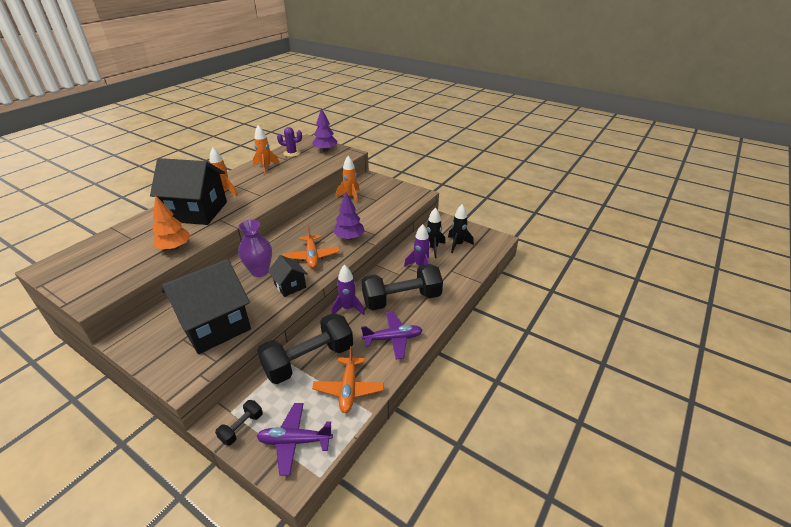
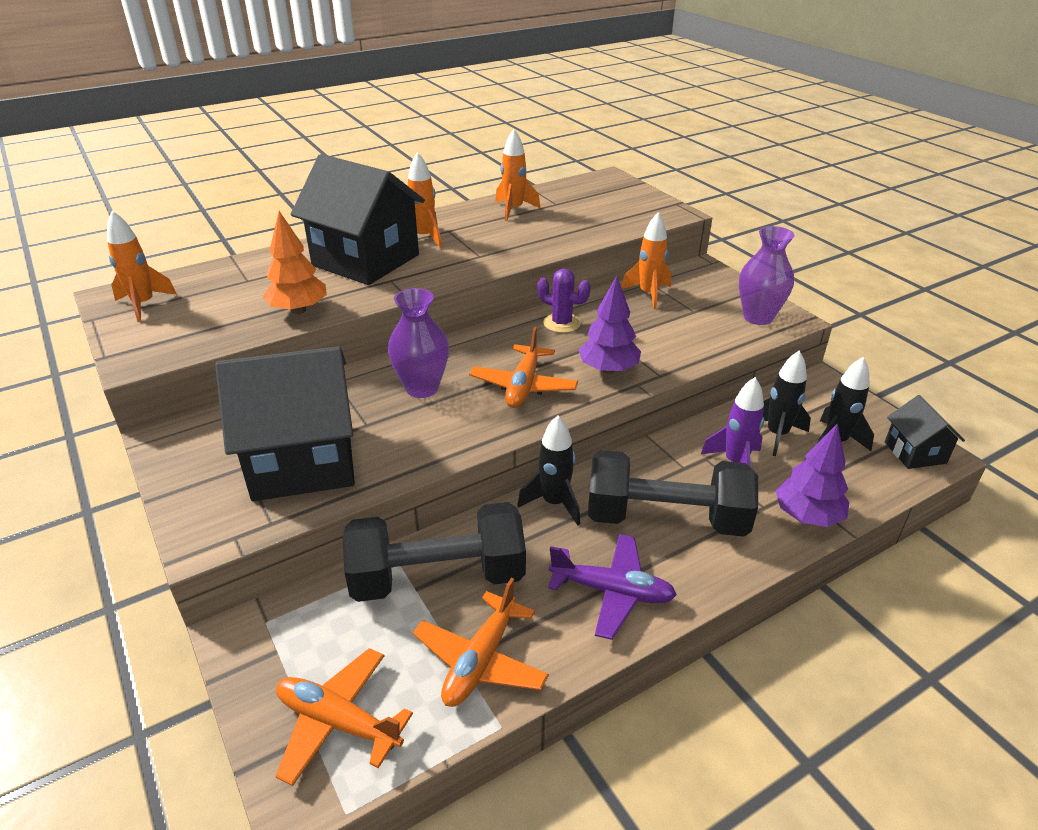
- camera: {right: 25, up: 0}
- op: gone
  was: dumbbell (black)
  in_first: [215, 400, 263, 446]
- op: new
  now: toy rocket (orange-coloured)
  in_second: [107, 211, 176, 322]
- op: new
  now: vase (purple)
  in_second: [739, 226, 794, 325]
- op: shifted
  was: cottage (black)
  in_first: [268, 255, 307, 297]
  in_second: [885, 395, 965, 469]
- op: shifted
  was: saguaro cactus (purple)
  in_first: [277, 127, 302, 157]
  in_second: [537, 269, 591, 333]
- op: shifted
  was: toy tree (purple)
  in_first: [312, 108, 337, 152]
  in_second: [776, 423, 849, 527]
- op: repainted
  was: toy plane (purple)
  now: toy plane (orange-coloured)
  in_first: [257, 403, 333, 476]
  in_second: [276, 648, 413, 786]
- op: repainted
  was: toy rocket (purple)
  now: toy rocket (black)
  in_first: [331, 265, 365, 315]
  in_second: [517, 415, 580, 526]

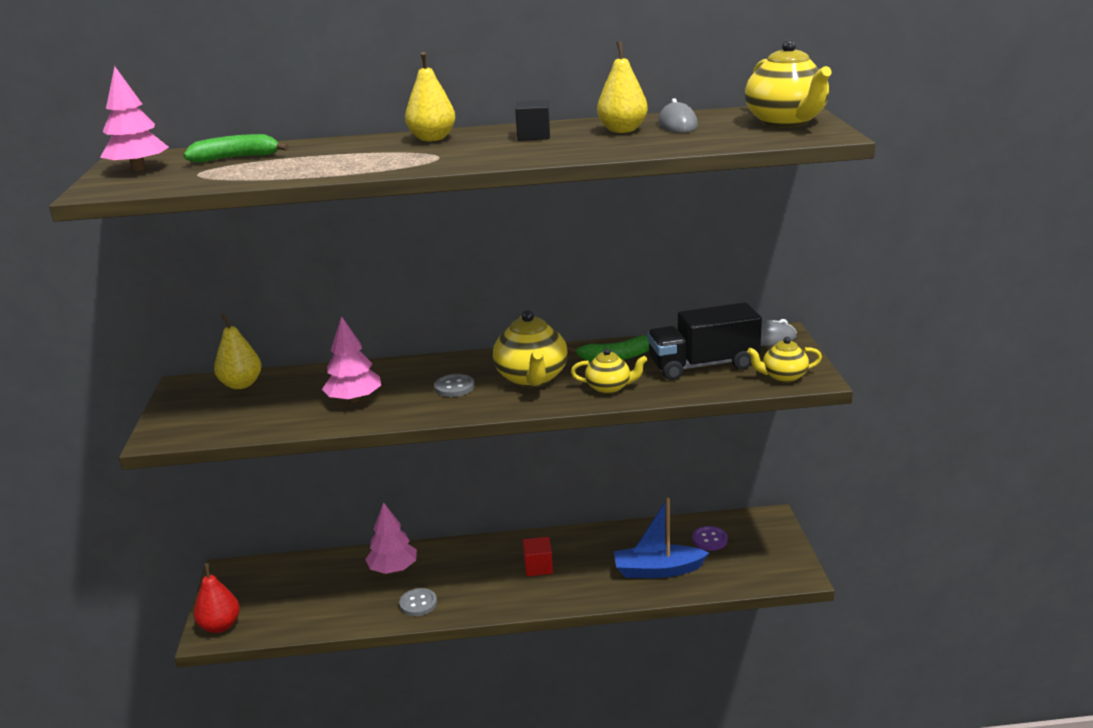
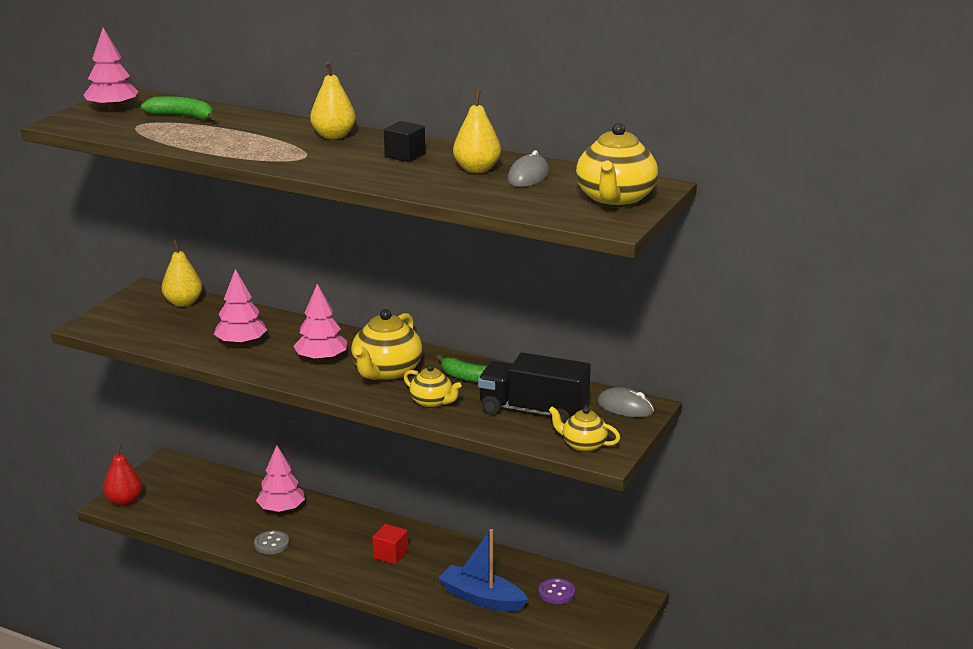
- camera: {right: 30, up: 0}
- op: swapped
  was: button (ash-grey)
  now: toy tree (rose-pink)
  in_first: [434, 374, 474, 397]
  in_second: [293, 284, 347, 362]

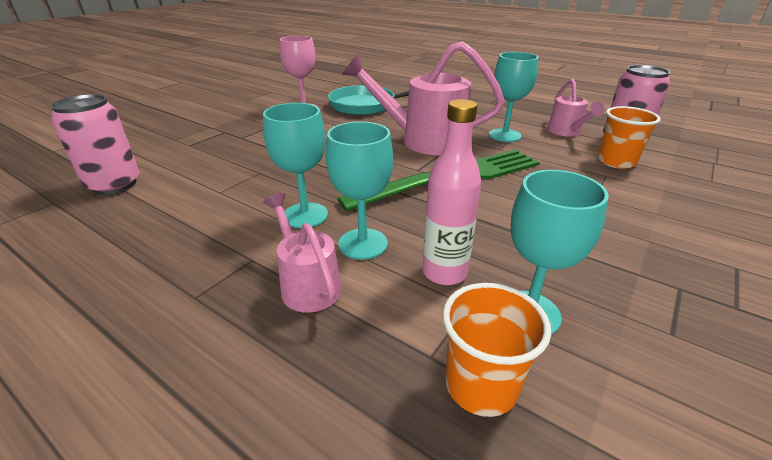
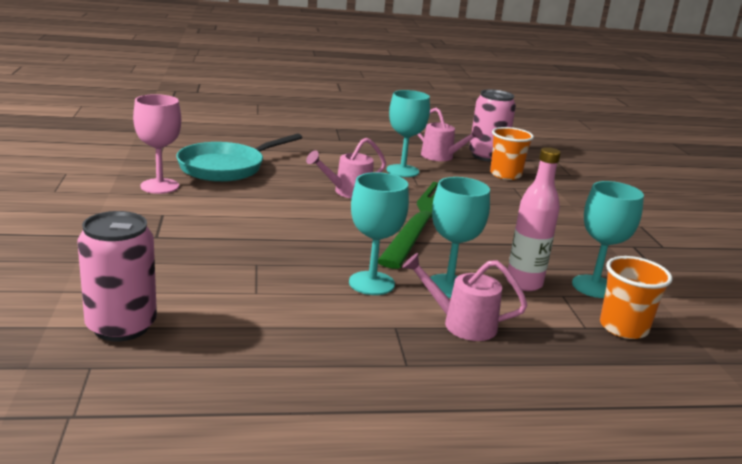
- camera: {right: -45, up: -10}
- op: scaled
  was: watering pot (rose-pink)
  in_first: [342, 41, 505, 155]
  in_second: [306, 138, 386, 198]
  ratio: 0.54

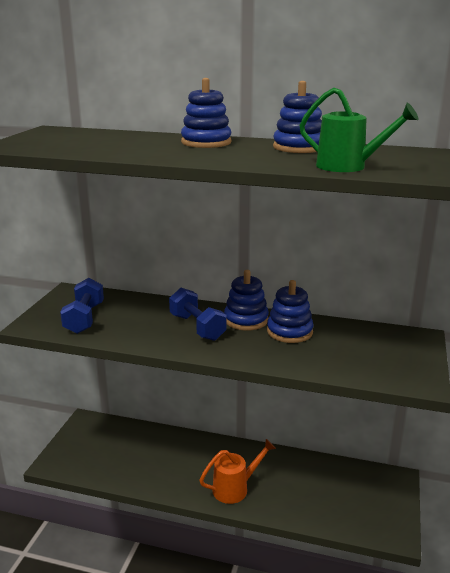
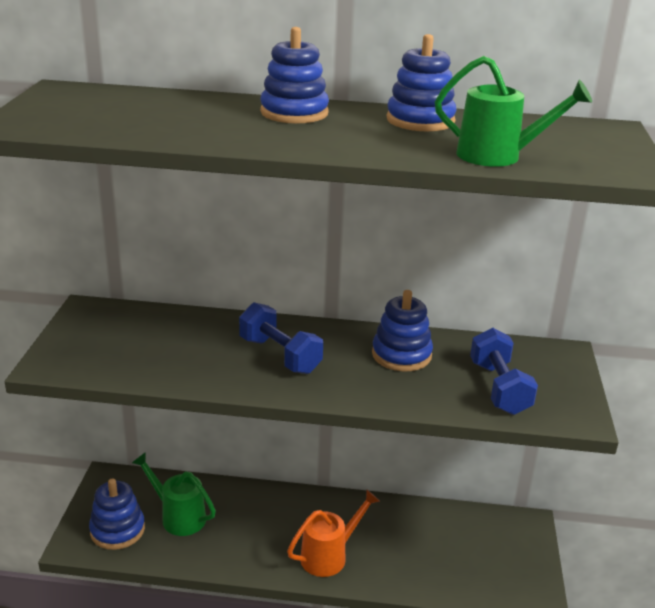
- camera: {right: -10, up: 5}
- op: new
  now: watering pot (green)
  in_second: [132, 452, 216, 536]
- op: shifted
  was: dumbbell (blue)
  in_first: [60, 278, 104, 334]
  in_second: [470, 328, 538, 415]
- op: shifted
  was: stacking rings (blue)
  in_first: [224, 270, 269, 331]
  in_second: [89, 478, 145, 550]

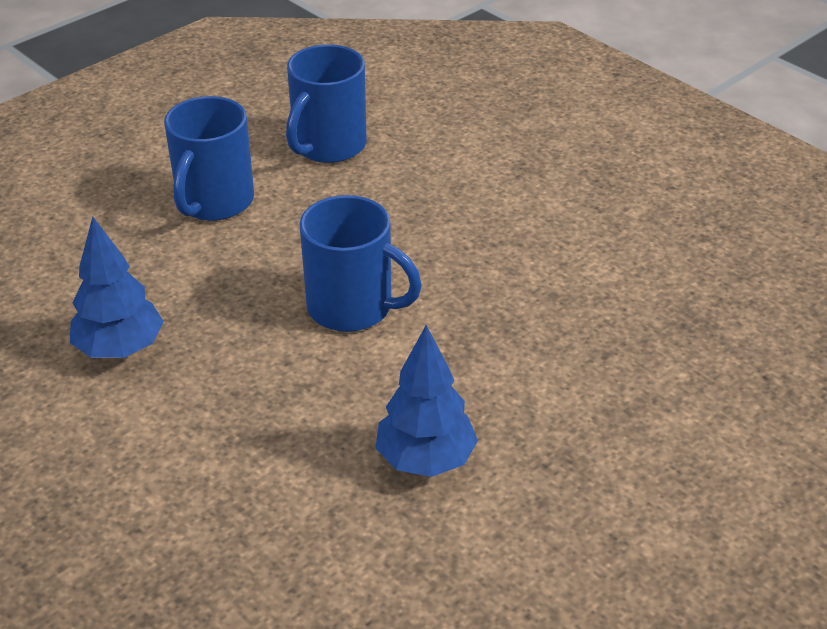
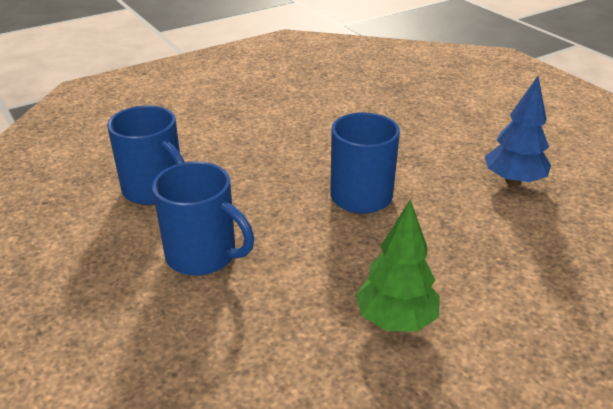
- camera: {right: -80, up: -5}
- op: repainted
  was: toy tree (blue)
  now: toy tree (green)
  in_first: [70, 217, 164, 358]
  in_second: [356, 199, 440, 332]

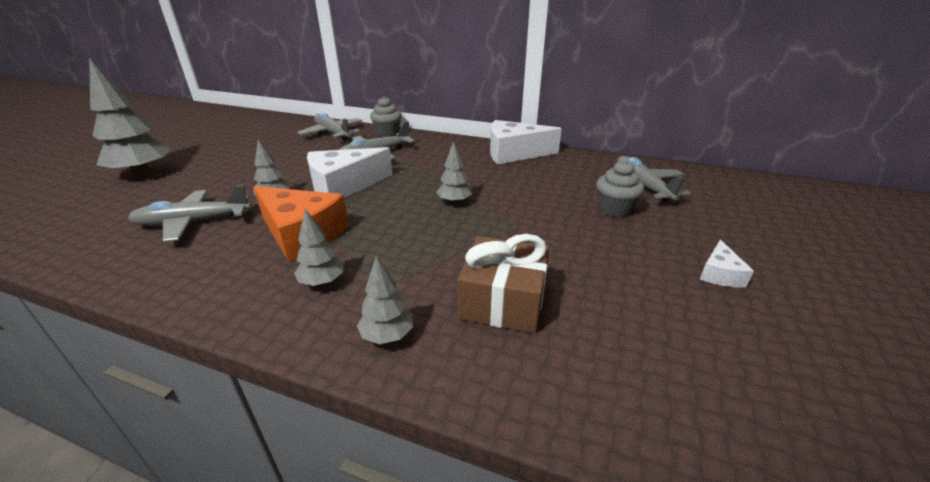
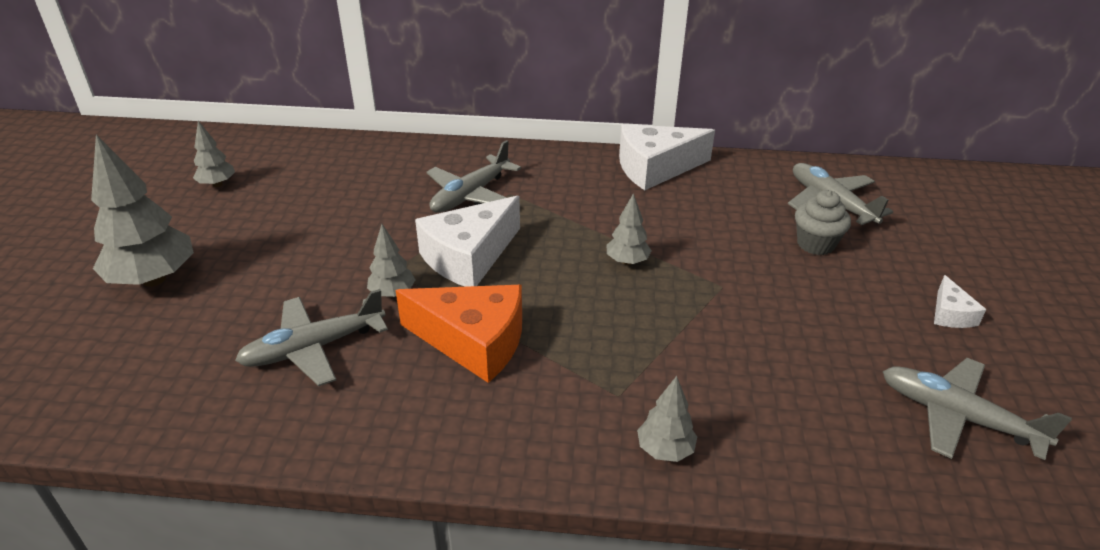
- camera: {right: -15, up: 5}
- op: gone
  was: fairy cake (ash-grey)
  in_first: [370, 96, 402, 137]
- op: gone
  was: wrapped gift (brown)
  in_first: [458, 234, 549, 334]
- op: shifted
  was: toy tree (ash-grey)
  in_first: [294, 209, 344, 286]
  in_second: [193, 121, 235, 187]
- op: shifted
  was: toy plane (ash-grey)
  in_first: [297, 113, 362, 141]
  in_second: [882, 358, 1072, 460]

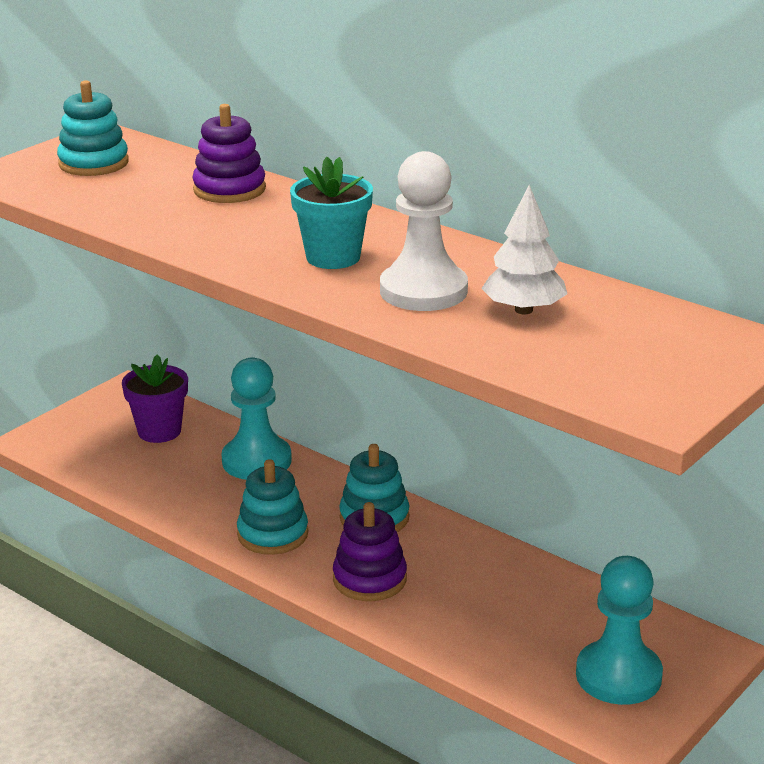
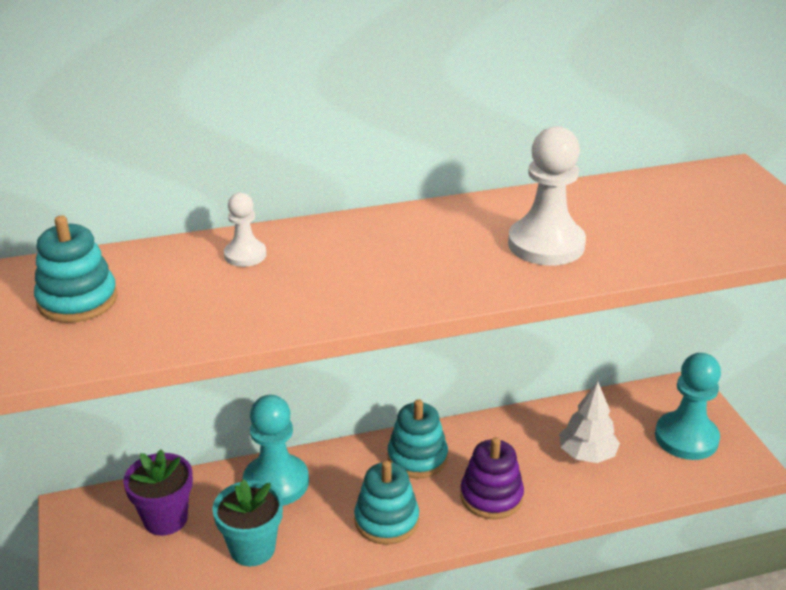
- camera: {right: -55, up: 5}
- op: shifted
  was: potted plant (turquoise)
  in_first: [290, 157, 373, 269]
  in_second: [212, 479, 283, 566]
- op: shifted
  was: toy tree (white)
  in_first: [481, 185, 567, 314]
  in_second: [559, 381, 620, 463]
- op: swapped
  was: stacking rings (purple)
  now: pawn (white)
  in_first: [192, 104, 266, 203]
  in_second: [224, 193, 266, 267]

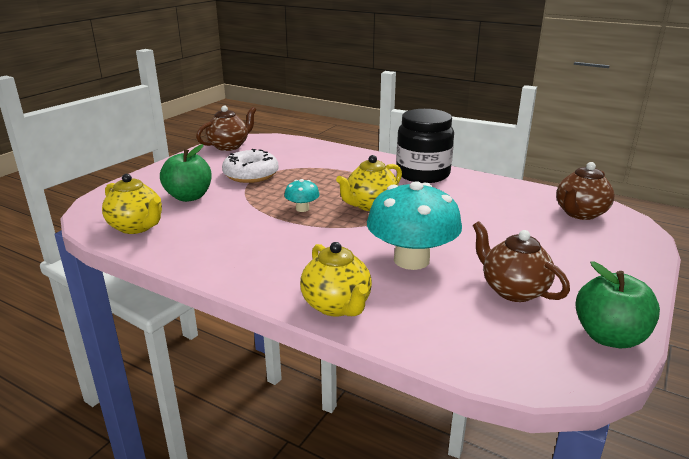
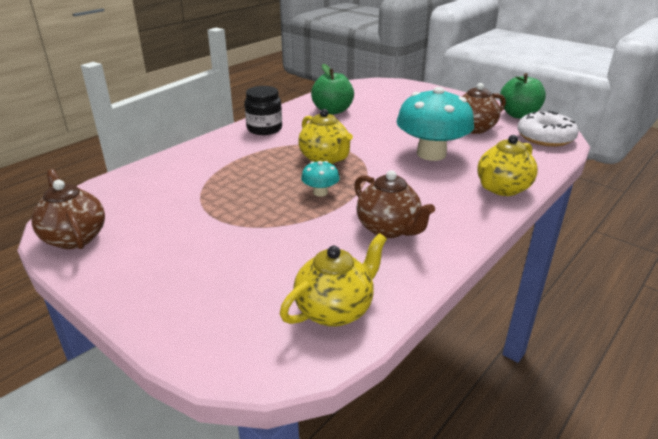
- camera: {right: -80, up: 5}
- op: shifted
  was: apple fruit (green)
  in_first: [160, 144, 212, 202]
  in_second: [311, 64, 354, 114]
- op: shifted
  was: doughnut (white)
  in_first: [222, 149, 279, 183]
  in_second: [517, 110, 579, 147]
- op: shifted
  was: china teapot (brown)
  in_first: [556, 162, 614, 220]
  in_second: [354, 170, 435, 238]
- op: rotated
  was: china teapot (yellow)
  in_first: [300, 242, 372, 317]
  in_second: [478, 135, 538, 196]
  clockwise: 150
- op: scaled
  was: jar (black)
  in_first: [396, 109, 454, 183]
  in_second: [245, 86, 282, 135]
  ratio: 0.66

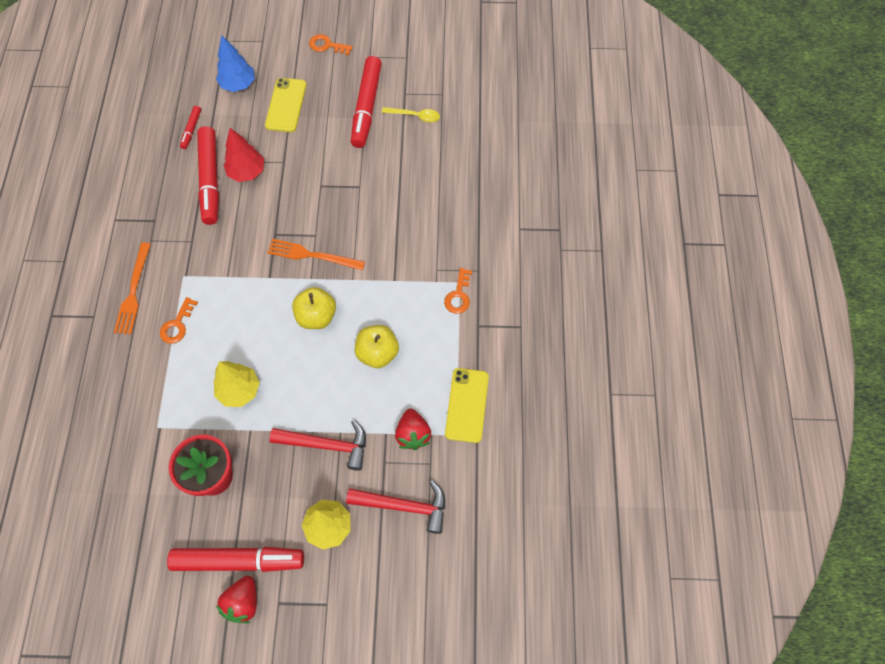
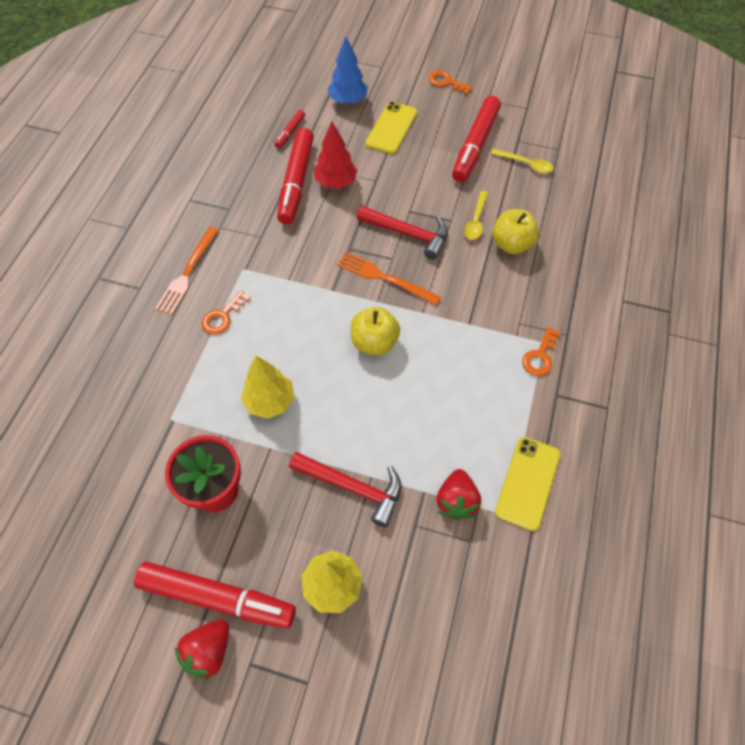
- camera: {right: 15, up: -5}
- op: new
  now: teaspoon (yellow)
  in_second: [464, 191, 488, 240]
- op: shifted
  was: hammer (crimson)
  in_first: [346, 480, 445, 534]
  in_second: [356, 206, 448, 260]
- op: shifted
  was: apple fruit (yellow)
  in_first: [355, 325, 399, 368]
  in_second: [492, 209, 539, 254]

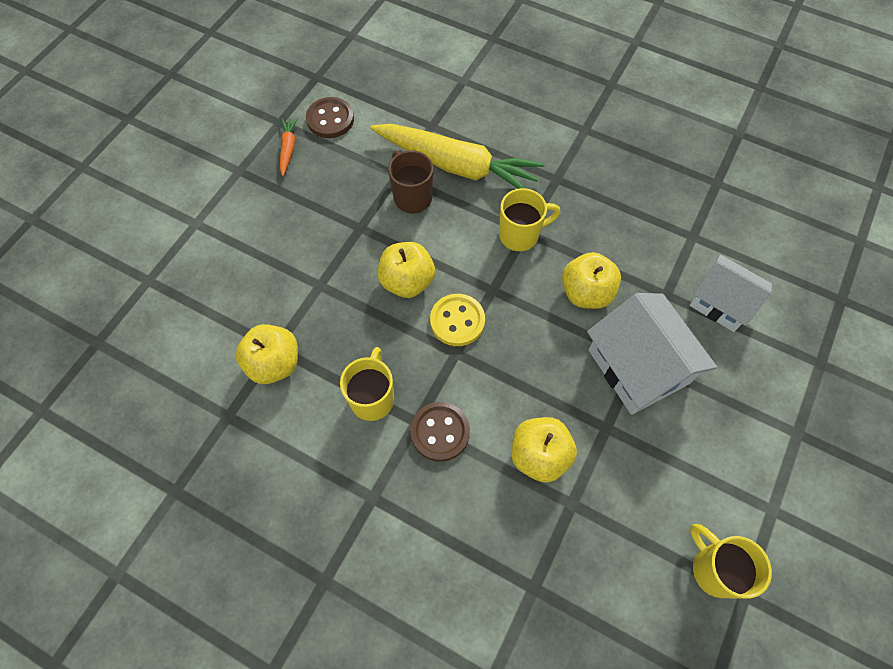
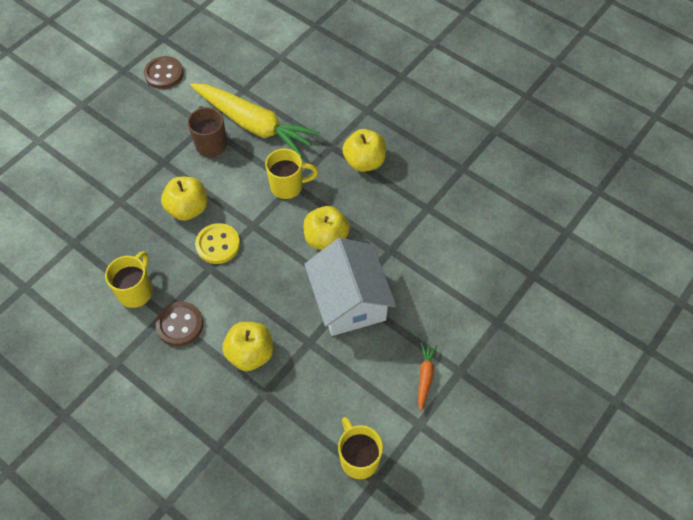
- camera: {right: 10, up: -5}
- op: gone
  was: cottage (white)
  in_first: [689, 255, 772, 332]
- op: shifted
  was: apple fruit (yellow)
  in_first: [235, 324, 298, 384]
  in_second: [342, 129, 386, 172]
- op: shifted
  was: toy carrot (orange-coloured)
  in_first: [280, 118, 298, 176]
  in_second: [418, 342, 438, 411]

